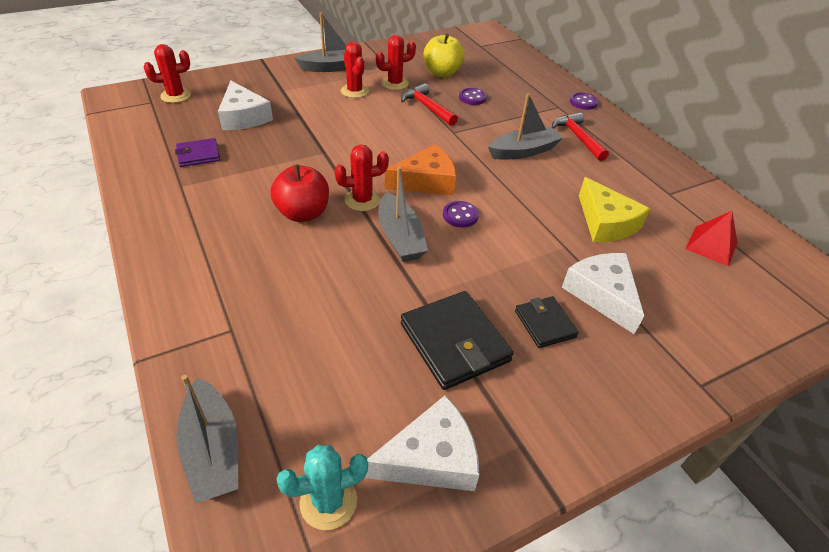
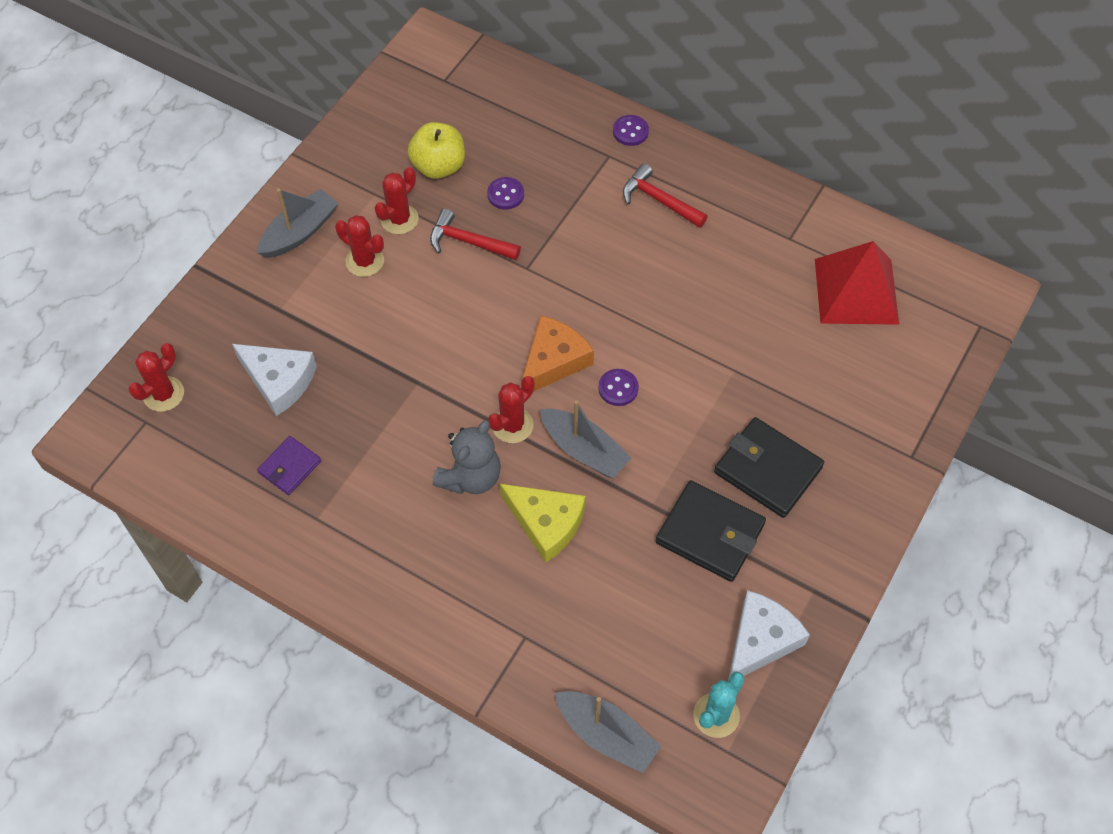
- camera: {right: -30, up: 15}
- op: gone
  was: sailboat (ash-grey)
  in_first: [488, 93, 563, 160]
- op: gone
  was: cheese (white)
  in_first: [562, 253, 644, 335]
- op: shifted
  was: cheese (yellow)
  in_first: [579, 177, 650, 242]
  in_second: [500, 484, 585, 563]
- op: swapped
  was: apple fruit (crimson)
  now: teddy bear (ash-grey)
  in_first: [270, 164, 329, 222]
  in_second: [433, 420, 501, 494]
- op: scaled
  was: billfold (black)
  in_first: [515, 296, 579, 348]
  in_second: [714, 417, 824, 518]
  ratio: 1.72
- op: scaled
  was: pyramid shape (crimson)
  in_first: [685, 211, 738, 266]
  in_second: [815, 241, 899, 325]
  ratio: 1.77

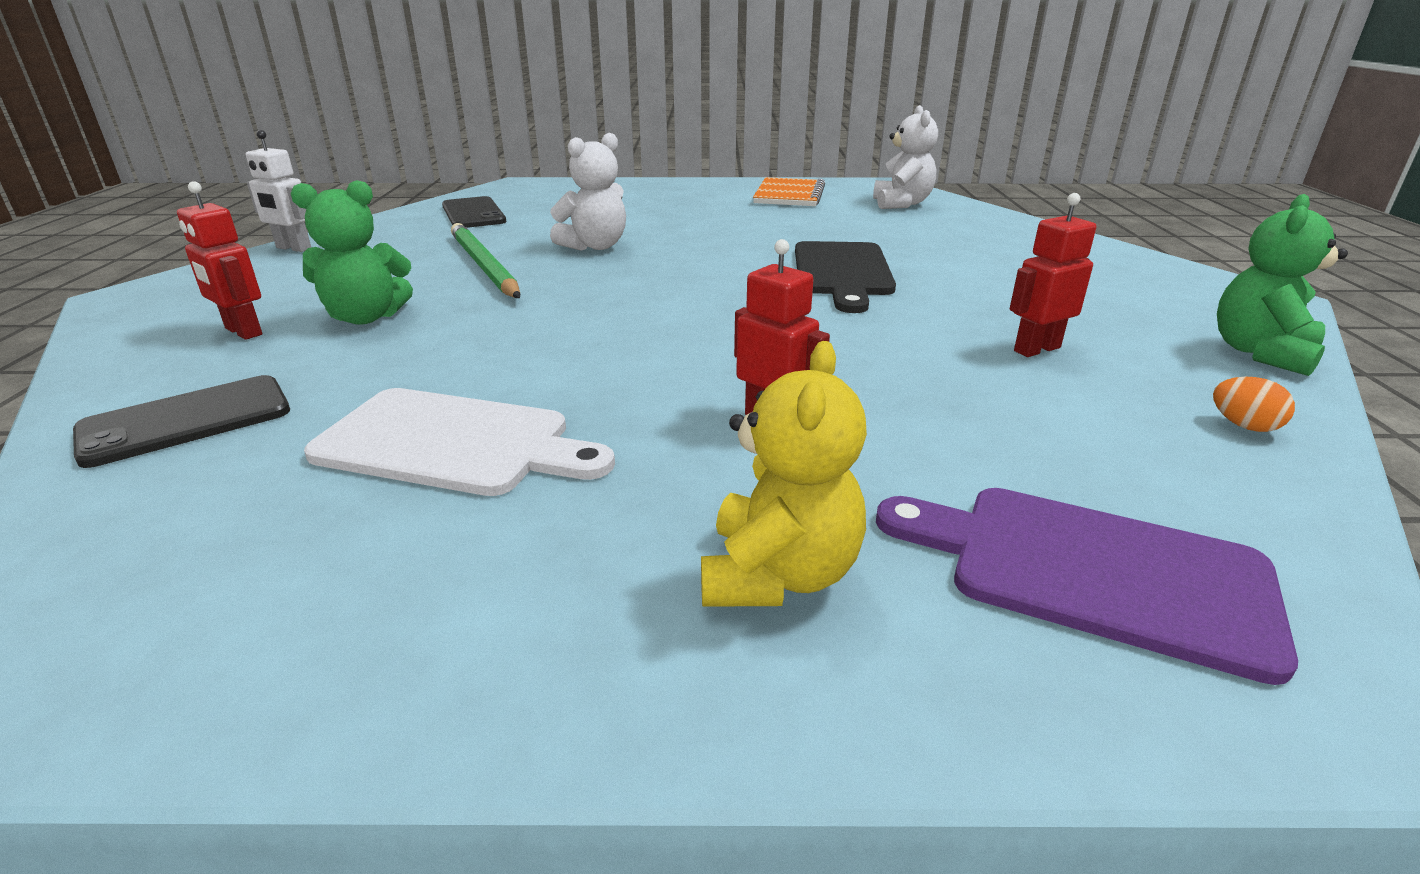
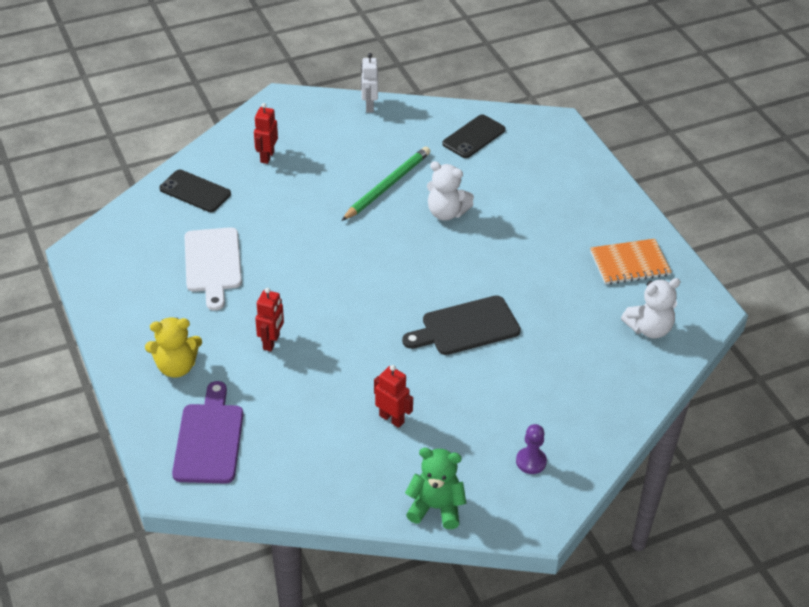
- camera: {right: 65, up: 15}
- op: gone
  was: teddy bear (green)
  in_first: [291, 180, 413, 325]
- op: gone
  was: egg shape (orange-coloured)
  in_first: [1213, 377, 1295, 432]
- op: new
  now: pawn (purple)
  in_second: [516, 424, 547, 474]

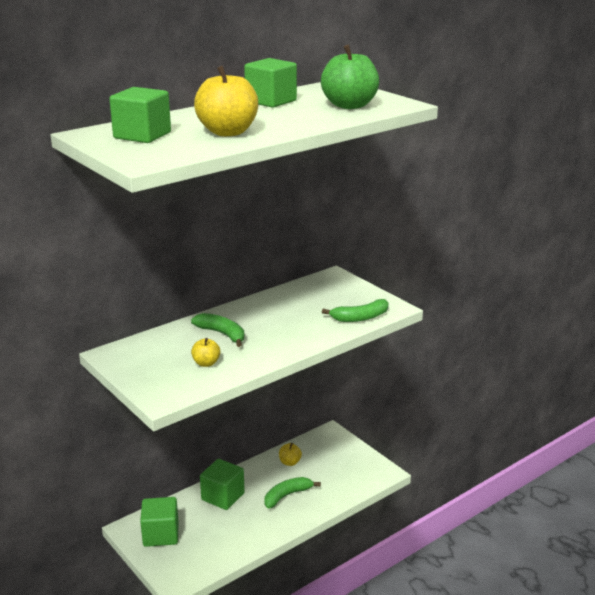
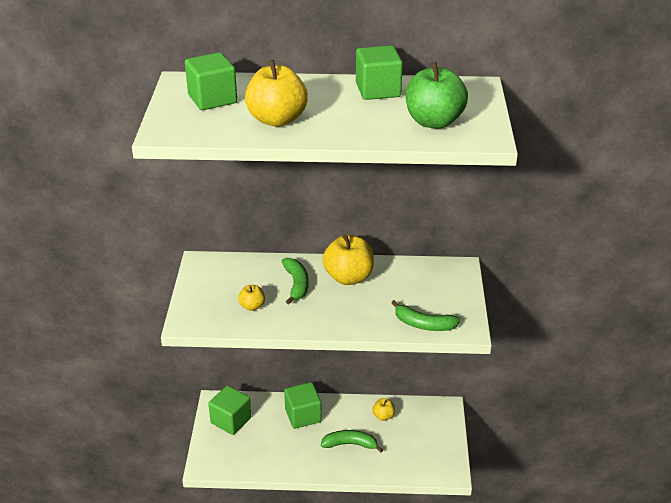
- camera: {right: 40, up: 10}
- op: new
  now: apple fruit (yellow)
  in_second: [323, 234, 374, 285]

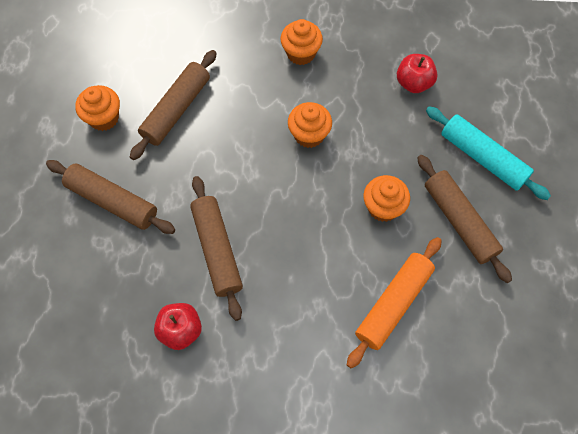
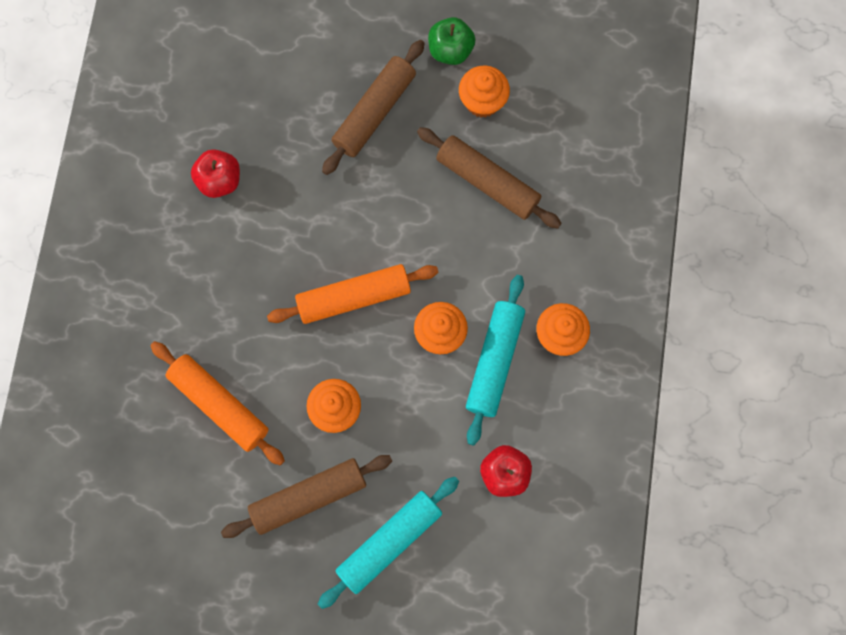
- camera: {right: 95, up: 10}
- op: gone
  was: pastry roller (brown)
  in_first: [190, 176, 243, 321]
- op: new
  now: pastry roller (orange-coloured)
  in_second: [267, 264, 438, 324]
- op: new
  now: apple fruit (green)
  in_second: [428, 17, 475, 65]
- op: new
  now: pastry roller (turquoise)
  in_second: [466, 275, 525, 446]

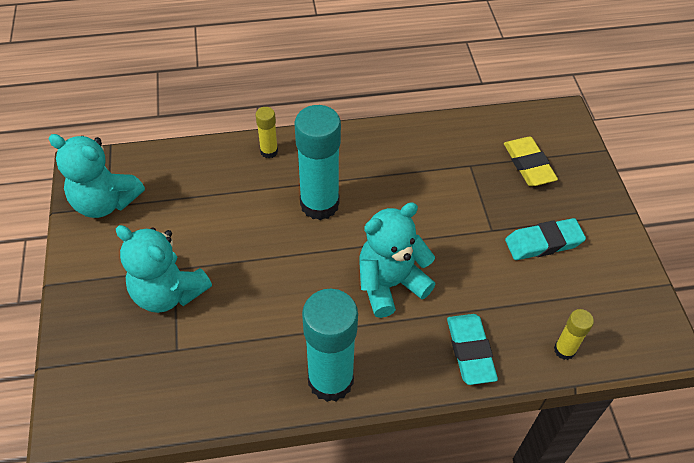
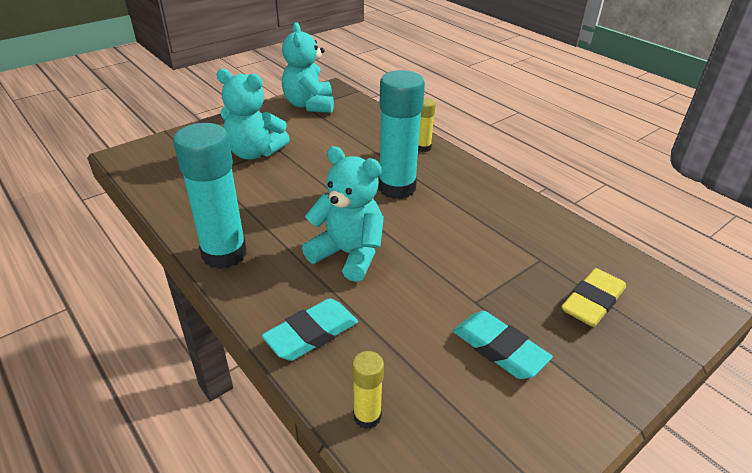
- camera: {right: 60, up: -15}
- op: rotated
  was: teddy bear (turquoise)
  in_first: [116, 225, 212, 313]
  in_second: [217, 69, 290, 160]
  clockwise: -75

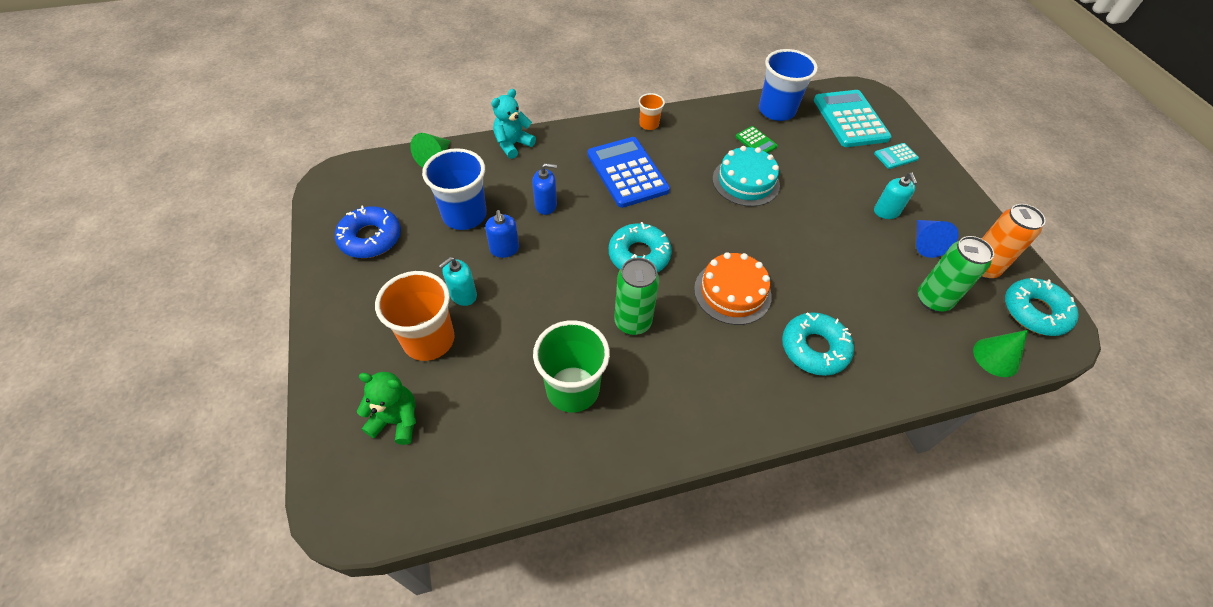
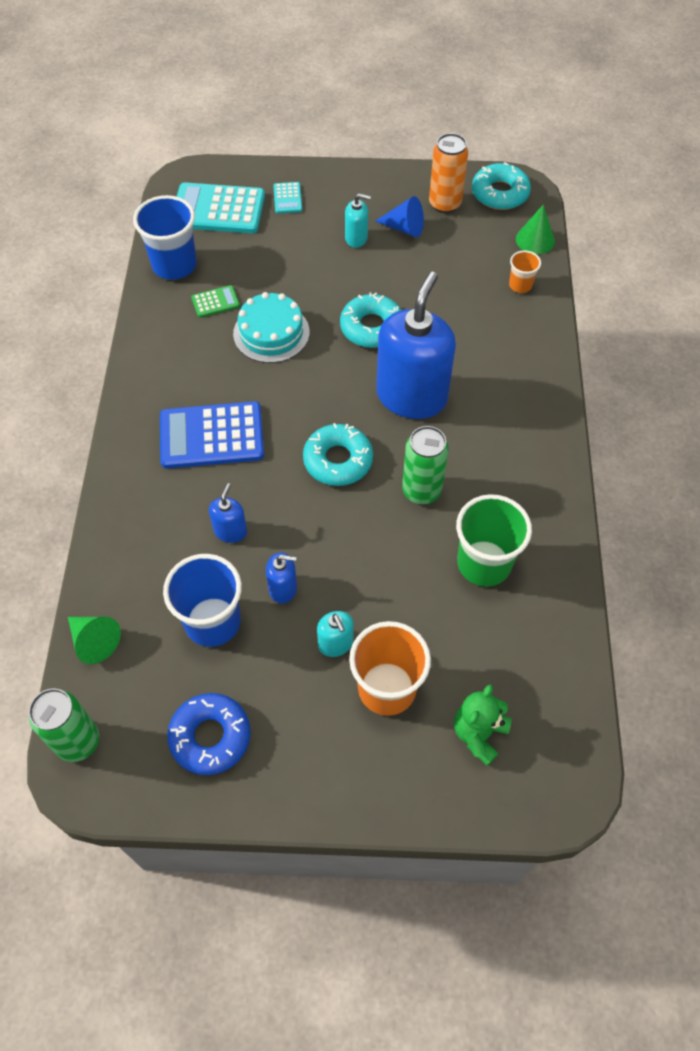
- camera: {right: -70, up: 5}
- op: gone
  was: teddy bear (turquoise)
  in_first: [491, 89, 536, 159]
- op: shifted
  was: tumbler (orange-coloured)
  in_first: [638, 93, 665, 130]
  in_second: [509, 250, 541, 293]
- op: shifted
  was: doughnut (turquoise)
  in_first: [782, 312, 854, 376]
  in_second: [340, 292, 401, 348]
- op: shifted
  was: tin (green)
  in_first: [918, 236, 994, 312]
  in_second: [29, 688, 99, 762]
- op: swapped
  was: cake (orange-coloured)
  now: soap pump (blue)
  in_first: [694, 252, 772, 325]
  in_second: [376, 272, 456, 419]

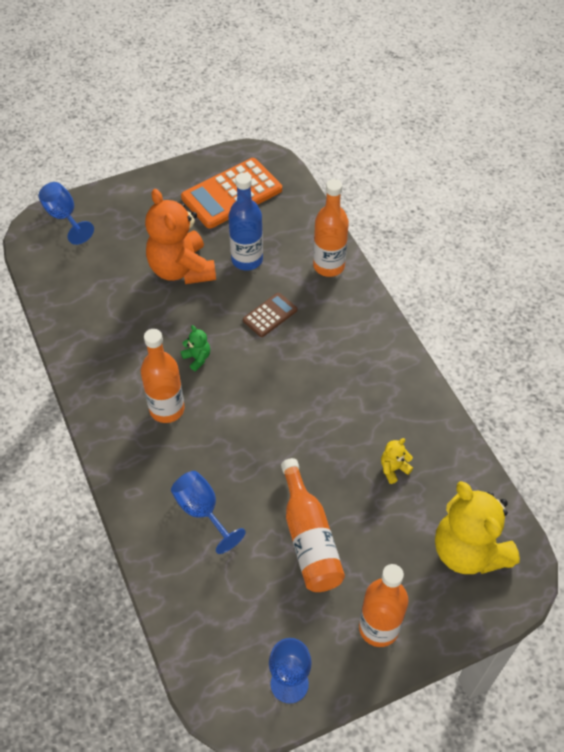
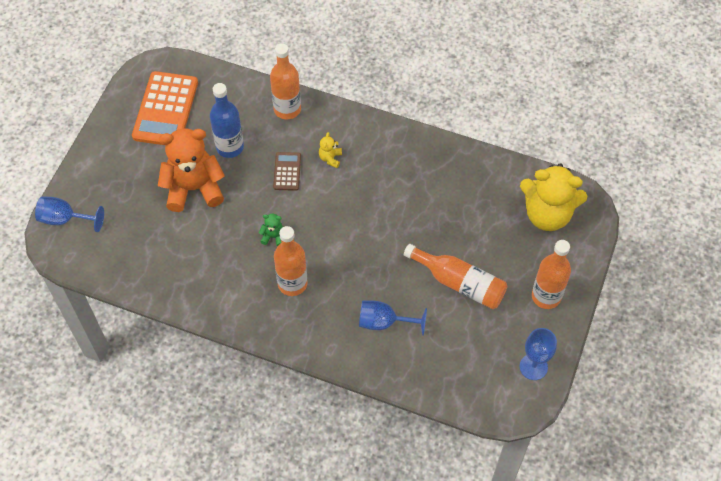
- camera: {right: -45, up: 5}
- op: shifted
  was: teddy bear (yellow)
  in_first: [381, 438, 413, 484]
  in_second: [319, 132, 342, 168]
- op: rotated
  was: teddy bear (orange-coloured)
  in_first: [145, 189, 216, 284]
  in_second: [158, 128, 225, 212]
  clockwise: 150

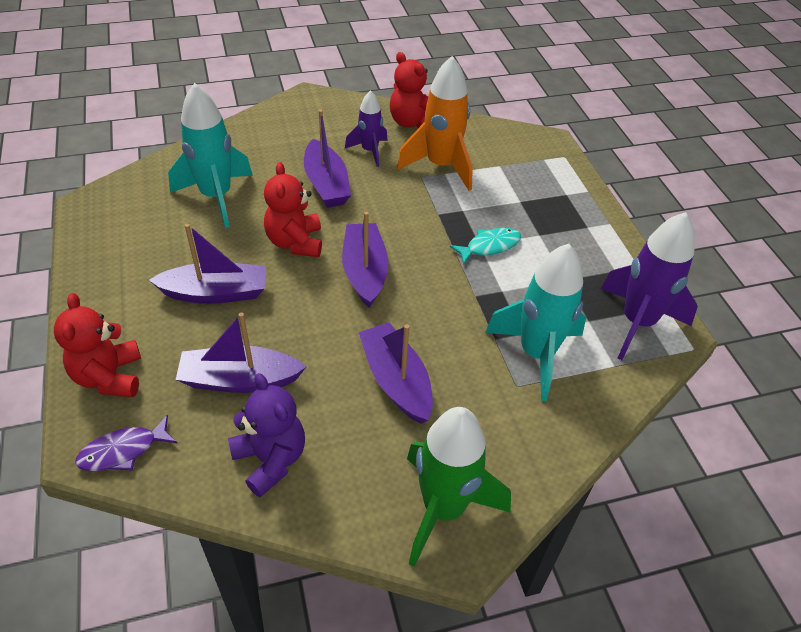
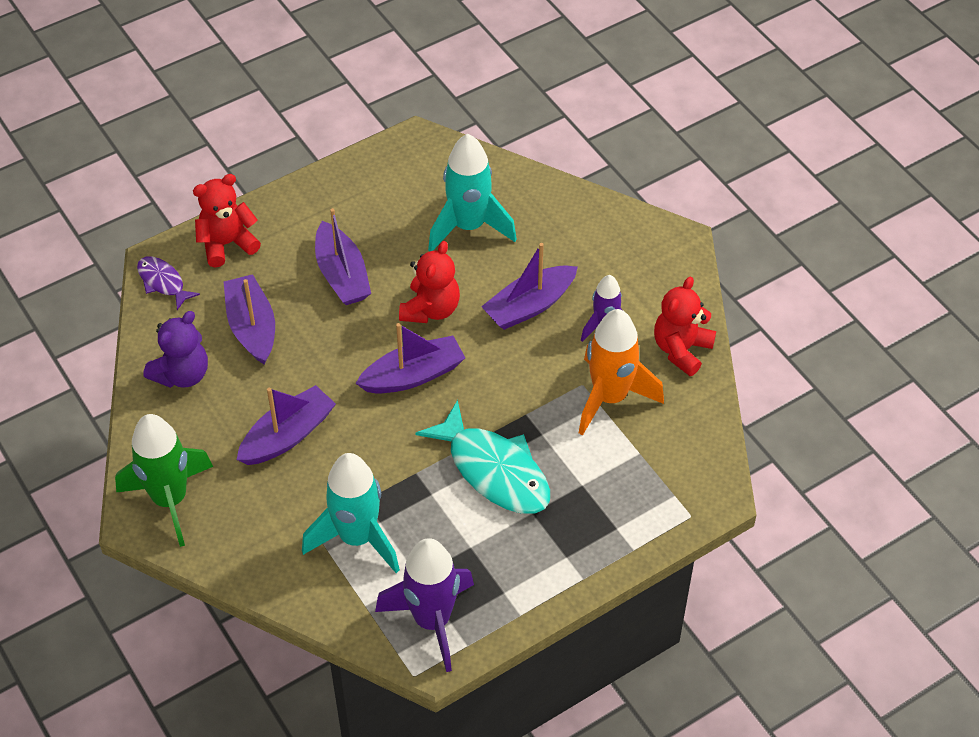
- camera: {right: 75, up: 5}
- op: rotated
  was: teddy bear (crimson)
  in_first: [264, 162, 322, 257]
  in_second: [399, 241, 460, 323]
  clockwise: 135
- op: scaled
  was: toy fish (turquoise)
  in_first: [450, 228, 521, 265]
  in_second: [415, 400, 550, 514]
  ratio: 1.89

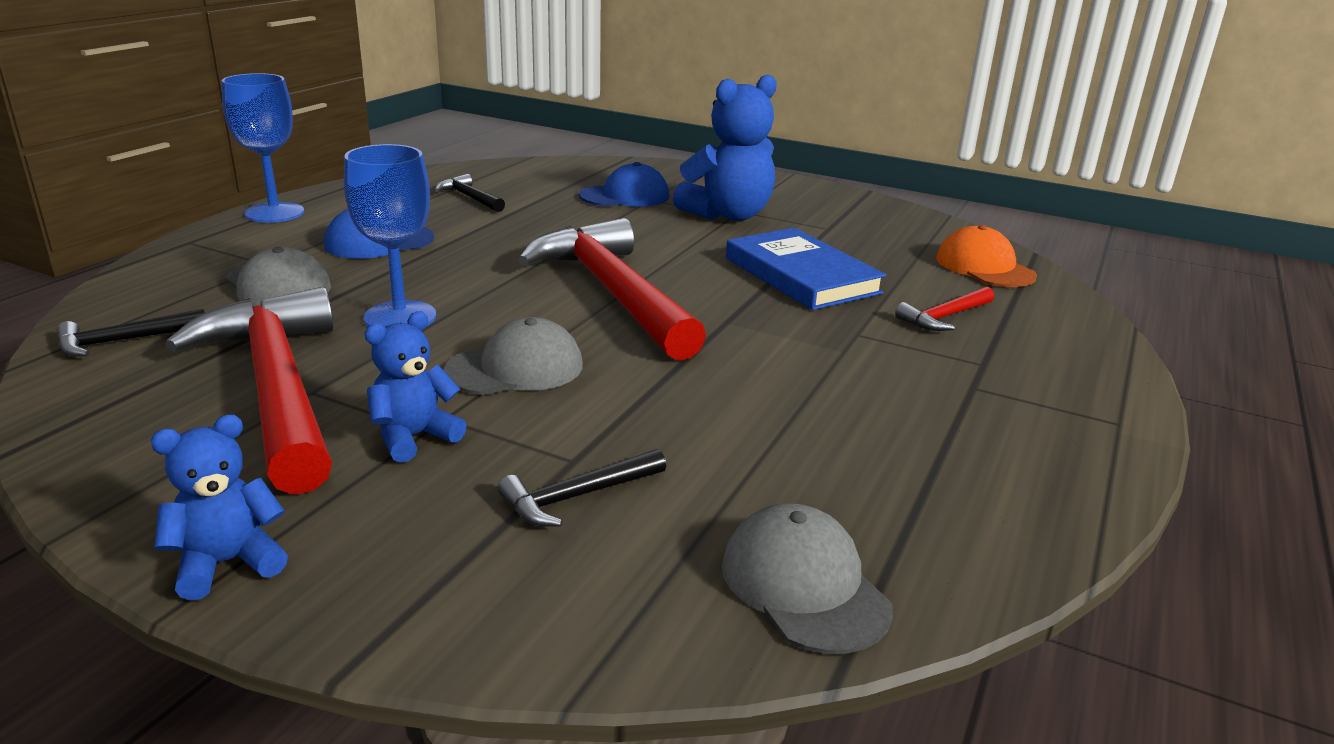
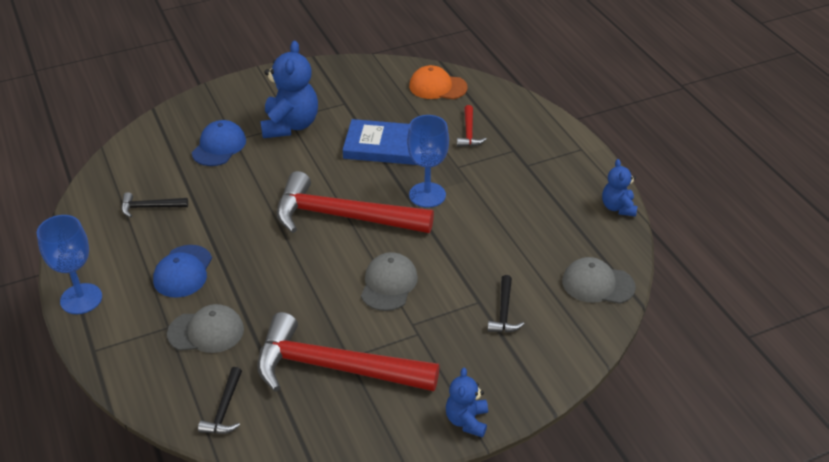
- camera: {right: -50, up: 15}
- op: shifted
  was: goblet (blue)
  in_first: [344, 144, 436, 327]
  in_second: [407, 115, 449, 208]
- op: shifted
  was: teddy bear (blue)
  in_first: [365, 311, 467, 463]
  in_second: [602, 159, 637, 217]

